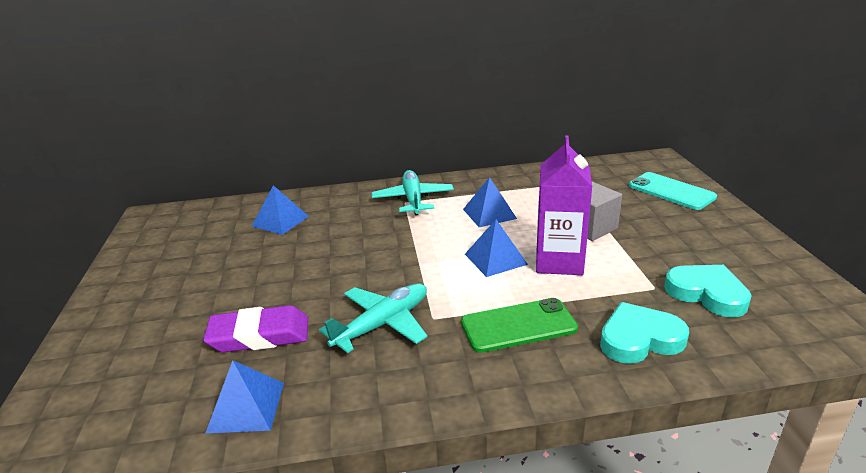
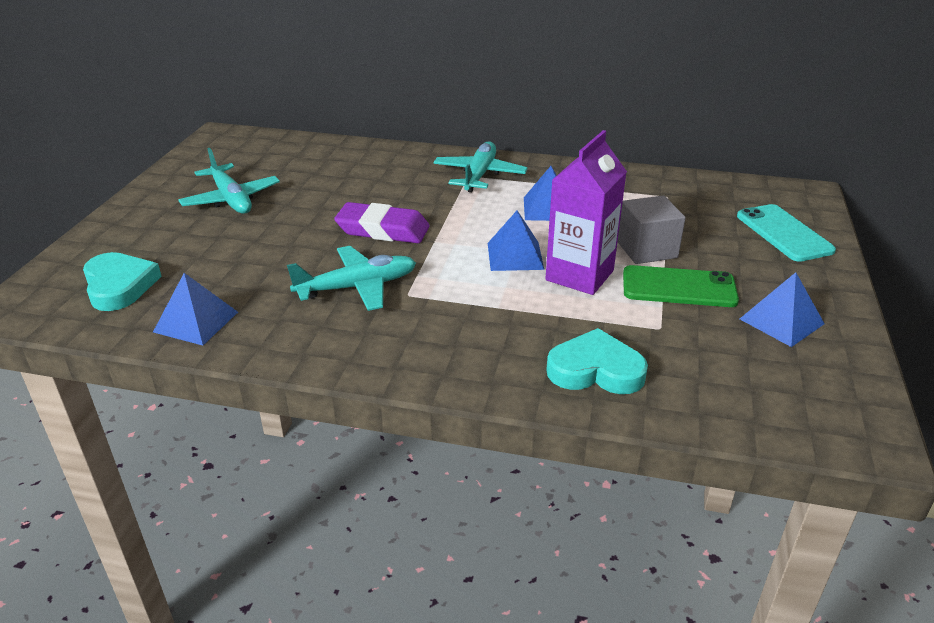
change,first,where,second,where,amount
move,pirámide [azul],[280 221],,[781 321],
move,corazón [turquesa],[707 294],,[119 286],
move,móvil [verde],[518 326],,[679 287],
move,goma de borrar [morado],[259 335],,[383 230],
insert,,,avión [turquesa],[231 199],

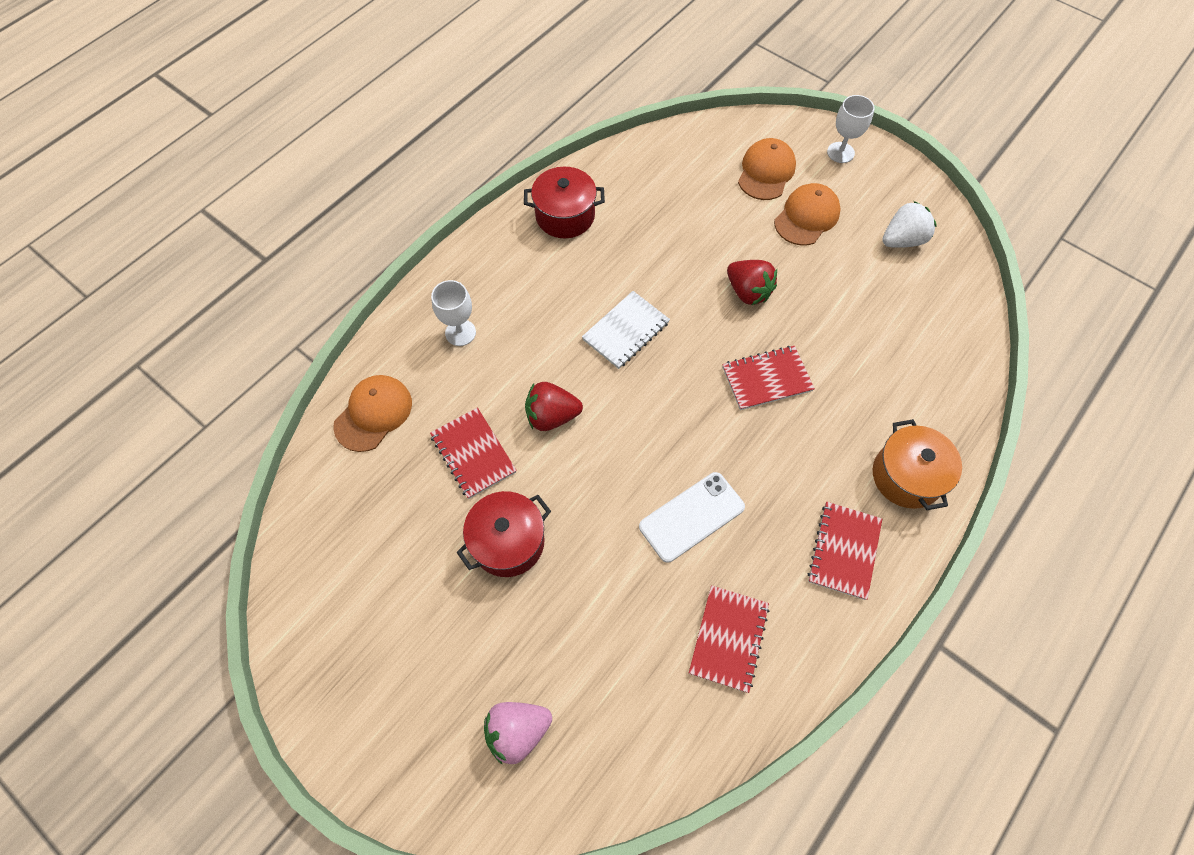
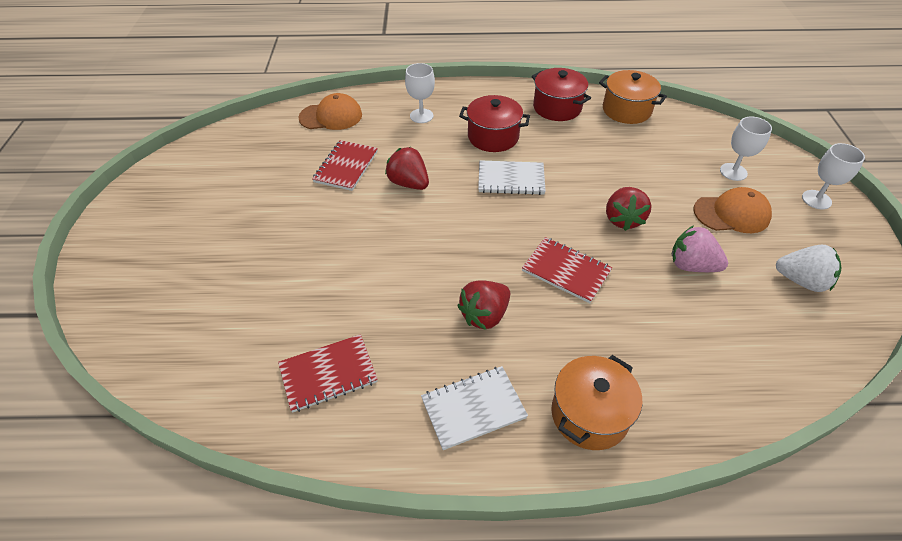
change,first,where,second,where,amount
replace,gorra [naranja],[766 172],copa [blanco],[733 172],
delete,móvil [blanco],[692 517],,,
move,olla [rojo],[508 542],,[493 137],
recolor,cuaderno [rojo],[844 551],cuaderno [blanco],[473 408],
move,fresa [rosa],[517 731],,[691 265],
insert,,,olla [naranja],[626 110],
insert,,,fresa [rojo],[484 315],

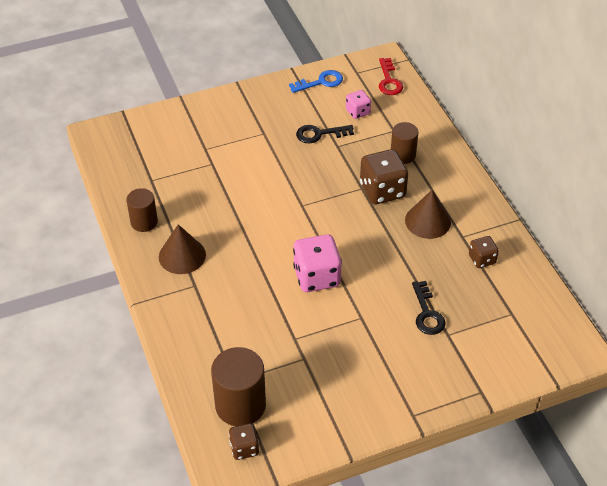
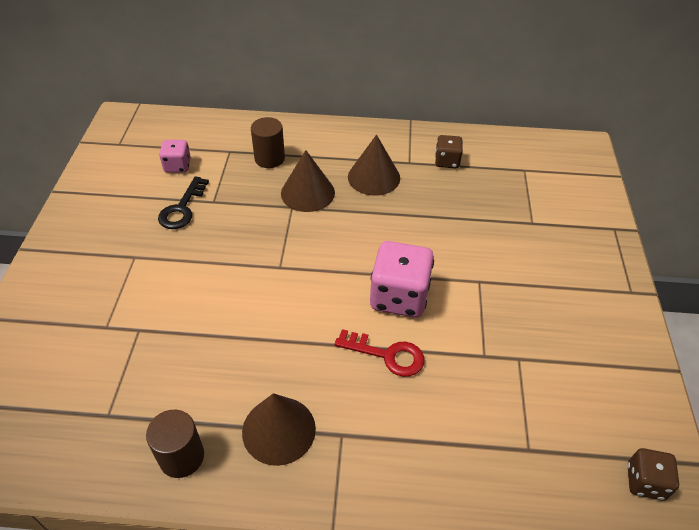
change,first,where,second,where,amount
move,llave [rojo],[389 81],,[387 355],
delete,llave [azul],[321 82],,,
replace,dado [marrón],[382 190],cono [marrón],[307 193],
delete,llave [negro],[427 313],,,
delete,cilindro [marrón],[240 405],,,

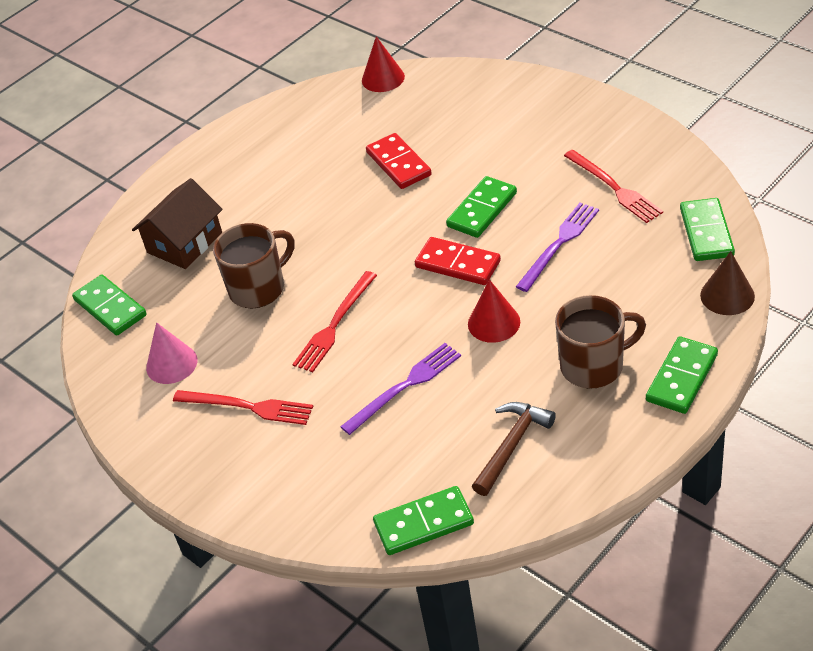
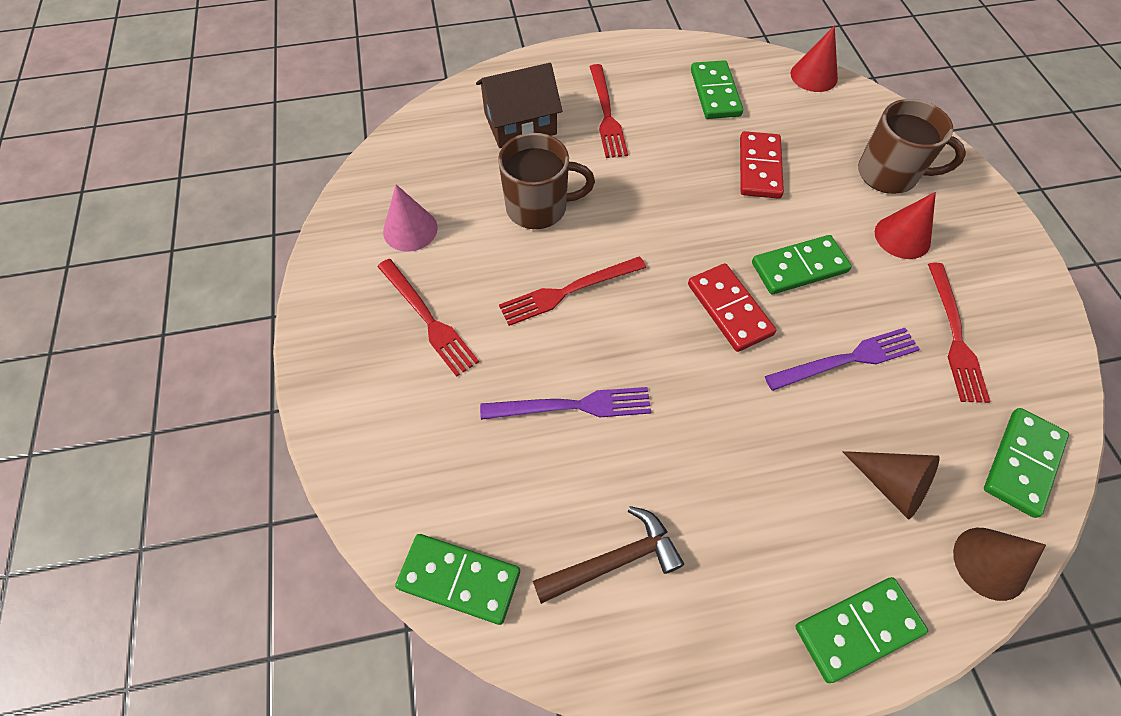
change,first,where,second,where,amount
move,ficha de dominó [verde],[110 308],,[715 93],
move,cono [rojo],[494 323],,[902 237],
move,taza [marrón],[594 366],,[889 174],
insert,,,tenedor [rojo],[606 114],
insert,,,cono [marrón],[891 485],

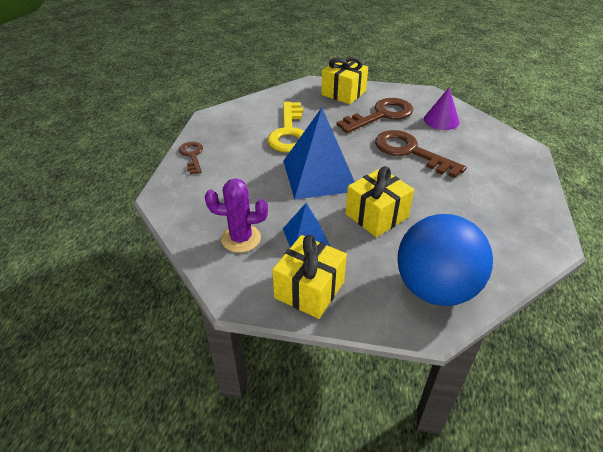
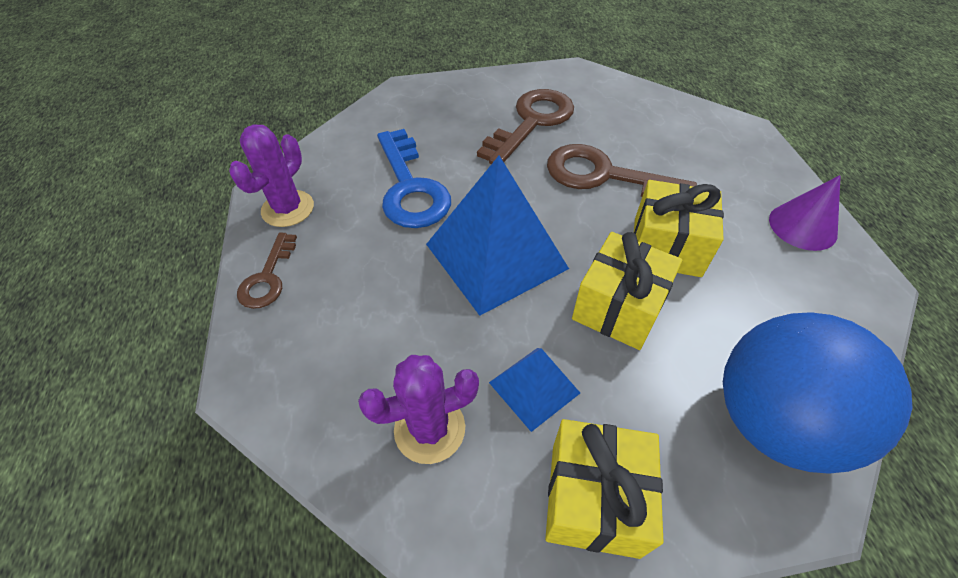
change,first,where,second,where,amount
move,regalo [amarillo],[343 93],,[666 247],
move,cono [morado],[441 120],,[802 226],
recolor,llave [amarillo],[289 132],llave [azul],[410 187],
rotate,llave [marrón],[192 156],,[268 277],135 degrees counterclockwise
insert,,,cactus [morado],[288 209],

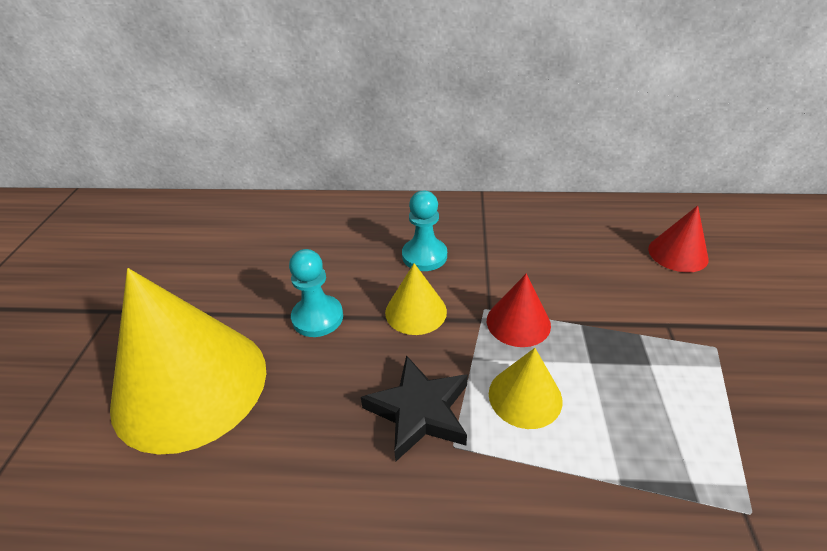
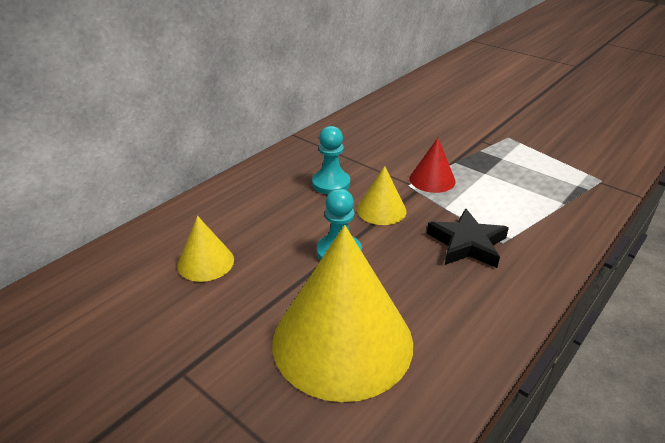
change,first,where,second,where,amount
delete,cono [rojo],[677 253],,,
move,cono [amarillo],[525 396],,[206 262],

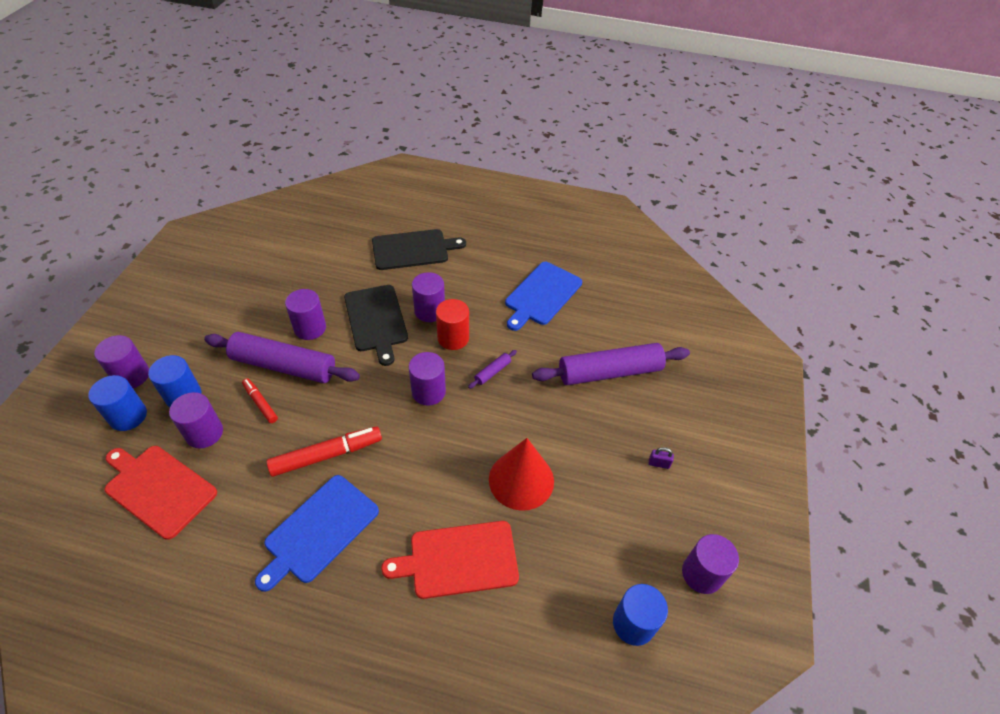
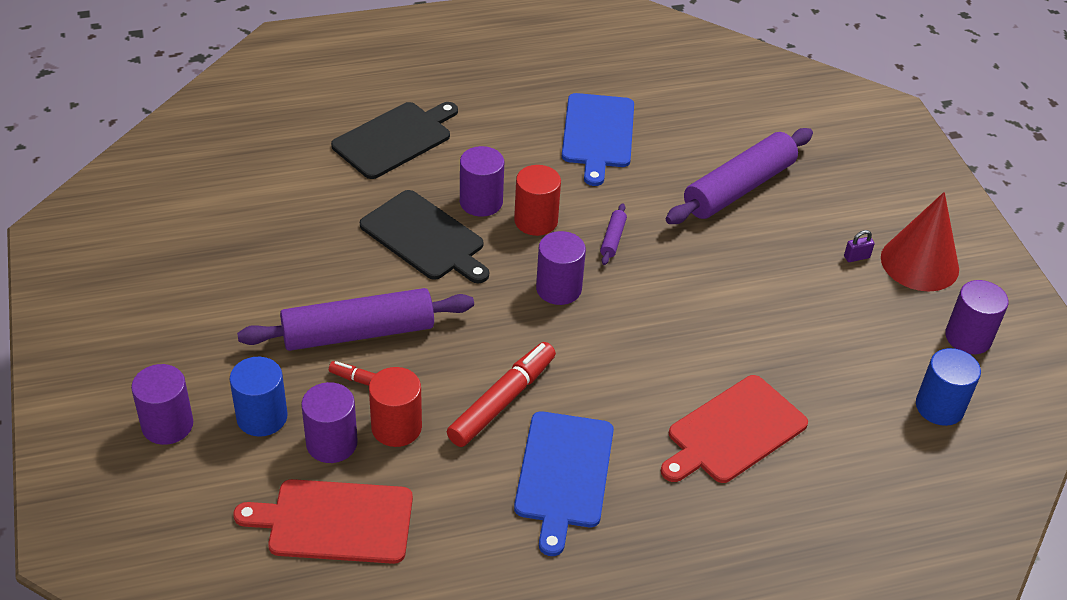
change,first,where,second,where,amount
delete,cilindro [morado],[310 328],,,
delete,cilindro [azul],[128 416],,,
move,cono [rojo],[521 480],,[919 263],
insert,,,cilindro [rojo],[396 427],

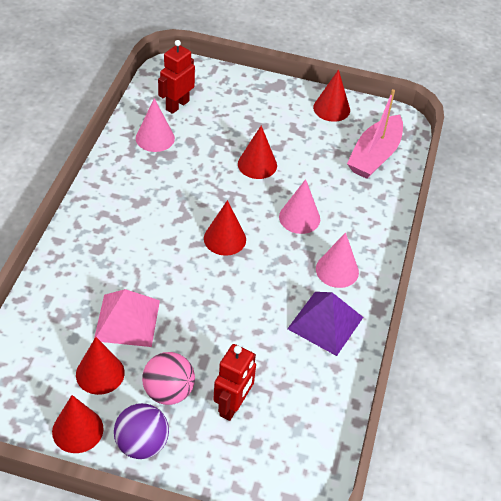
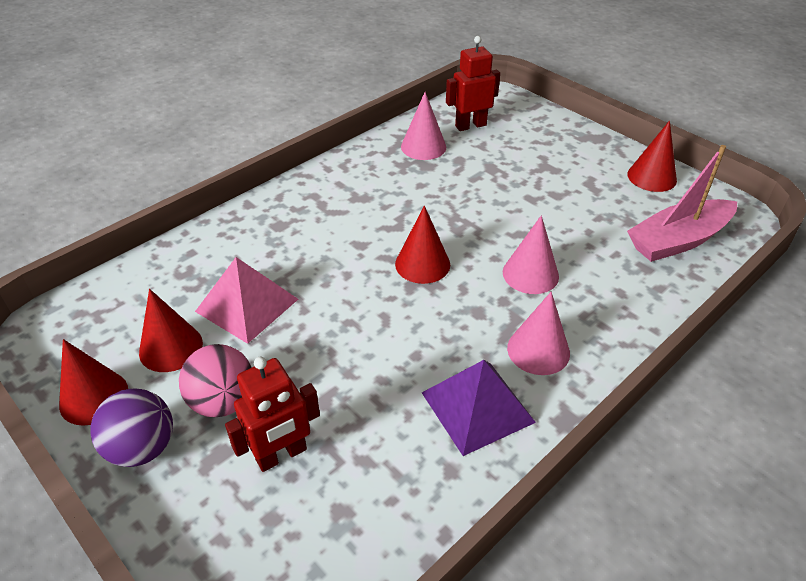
change,first,where,second,where,amount
delete,cono [rojo],[257 164],,,

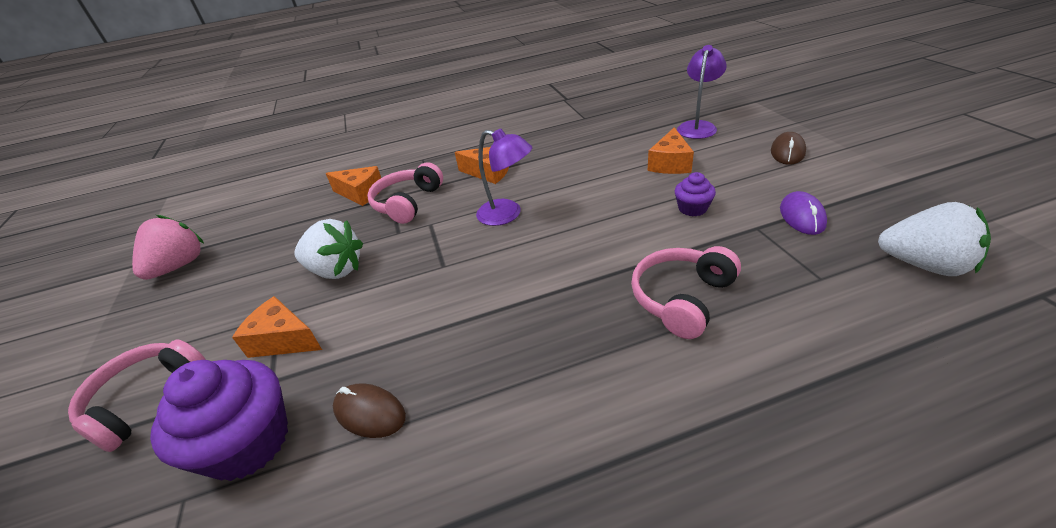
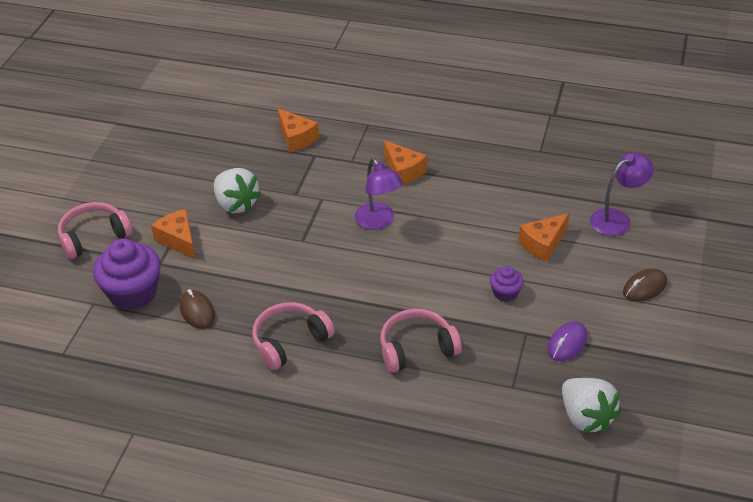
change,first,where,second,where,amount
move,auriculares [rosa],[408 203],,[290 342],
delete,fresa [rosa],[179 266],,,

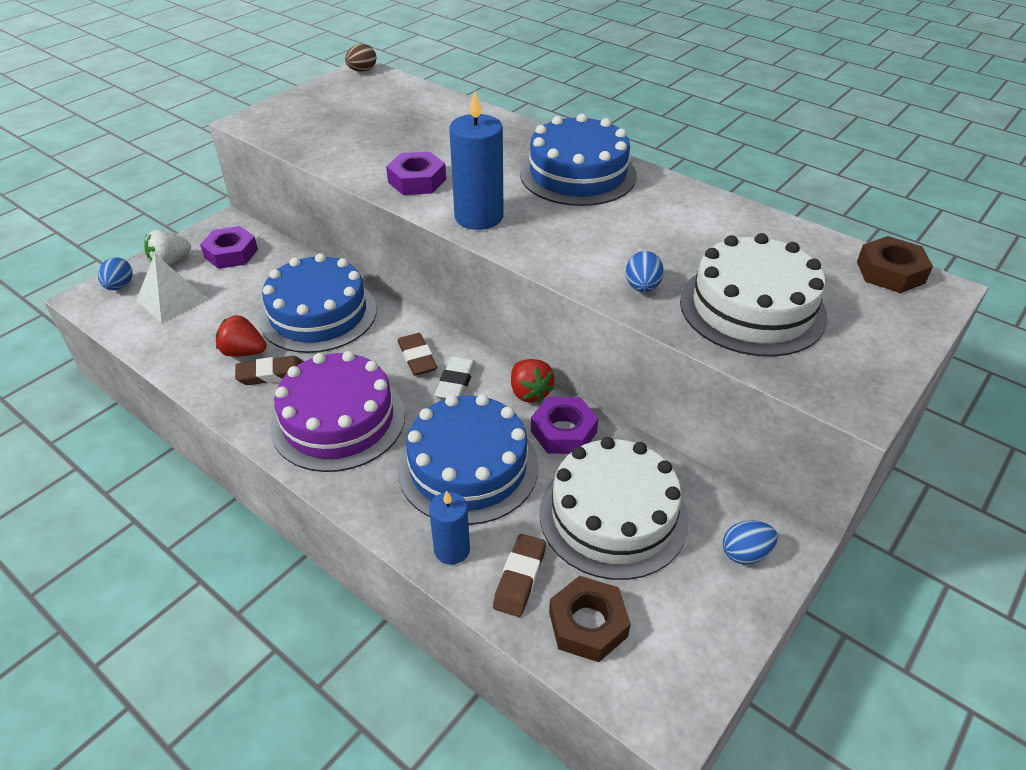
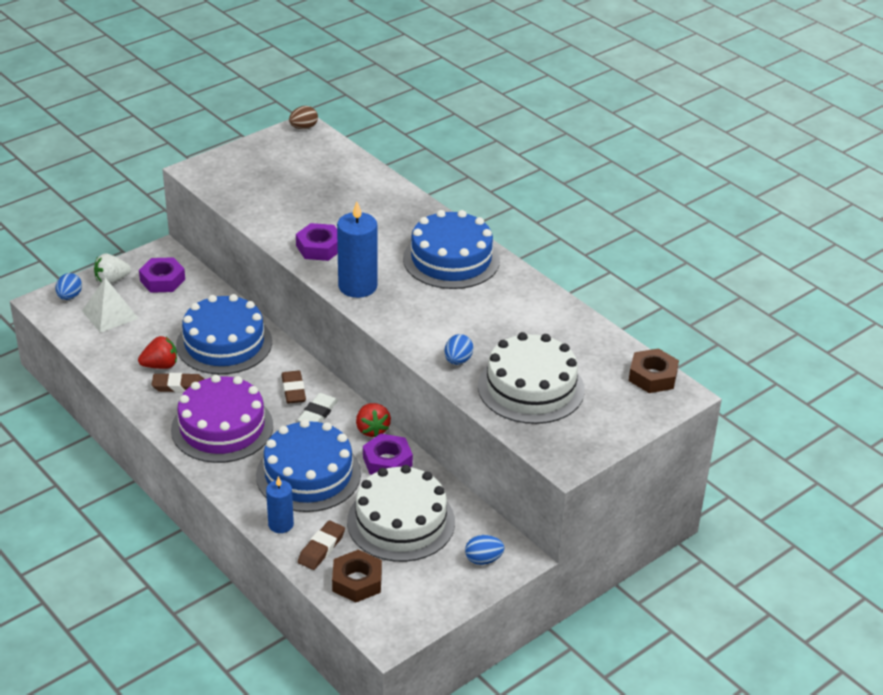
change,first,where,second,where,amount
rotate,fresa [rojo],[244 352],,[160 365],135 degrees clockwise

